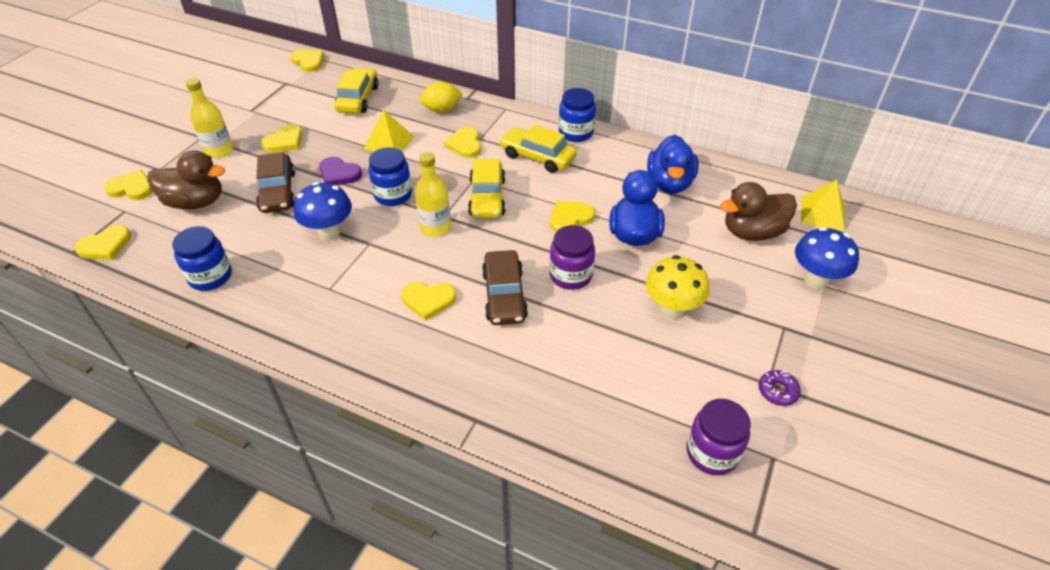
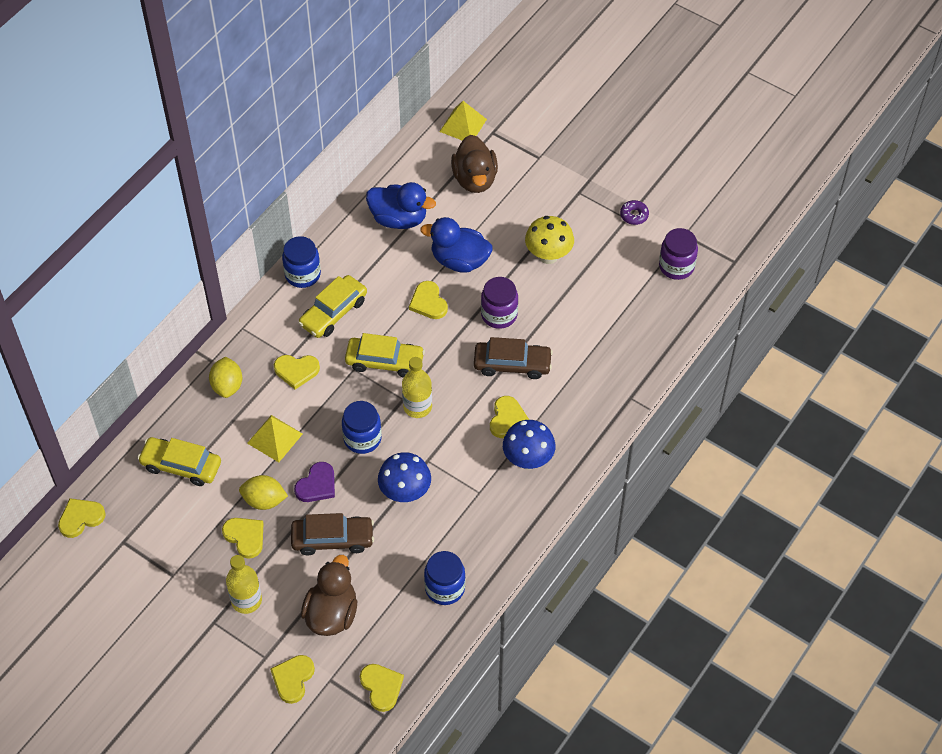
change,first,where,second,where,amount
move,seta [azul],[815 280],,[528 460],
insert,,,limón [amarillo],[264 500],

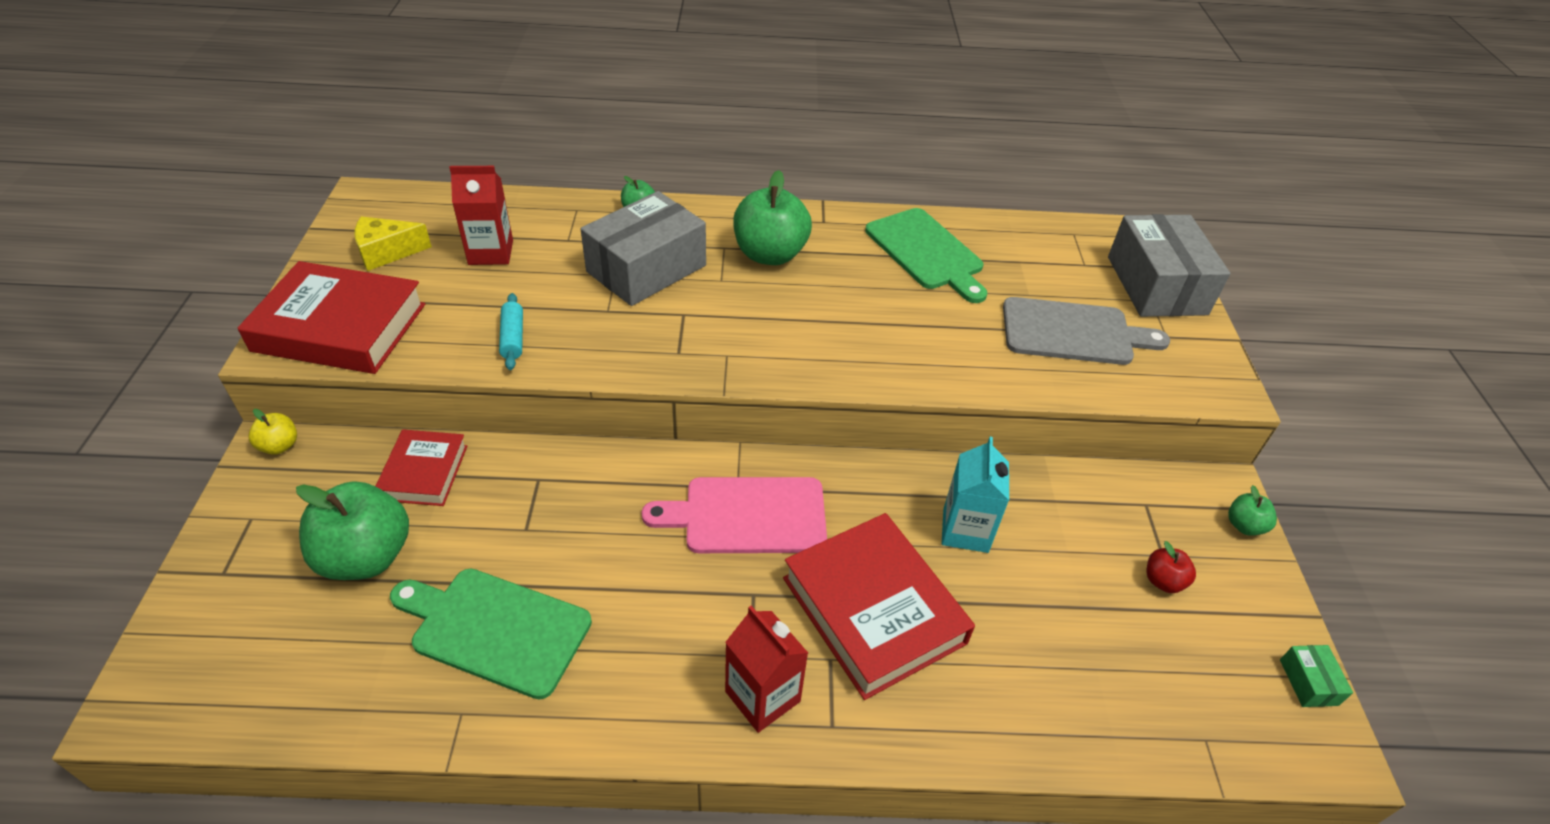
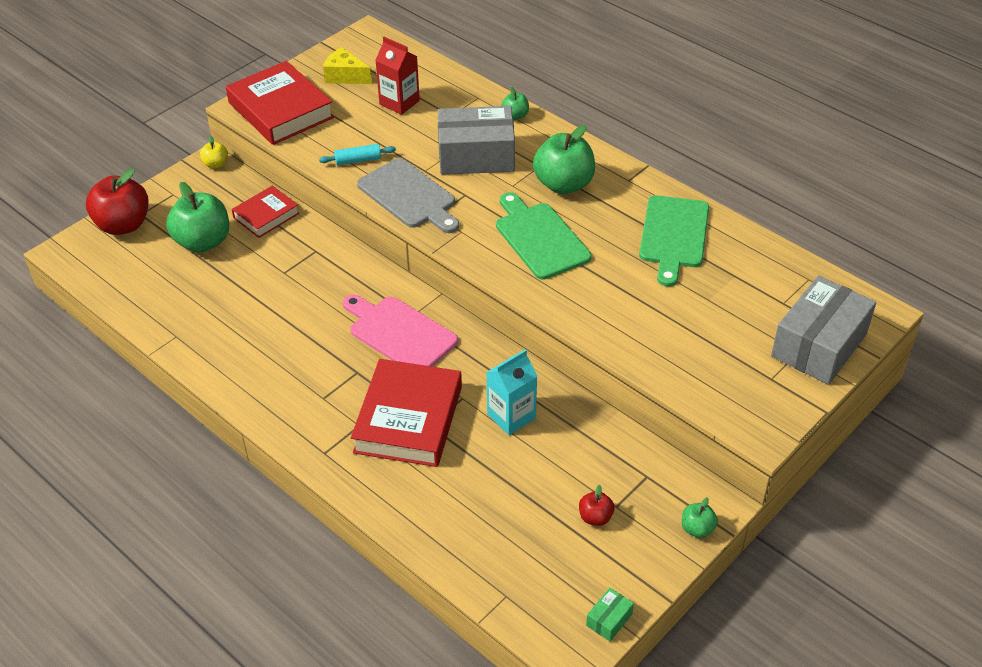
change,first,where,second,where,amount
rotate,rodillo [turquesa],[513 338],,[358 160],45 degrees clockwise
move,tabla de cortar [gris],[1073 332],,[409 196],
move,tabla de cortar [verde],[495 629],,[540 238],
delete,cartón de leche [rojo],[762 696],,,
insert,,,manzana [rojo],[123 225],

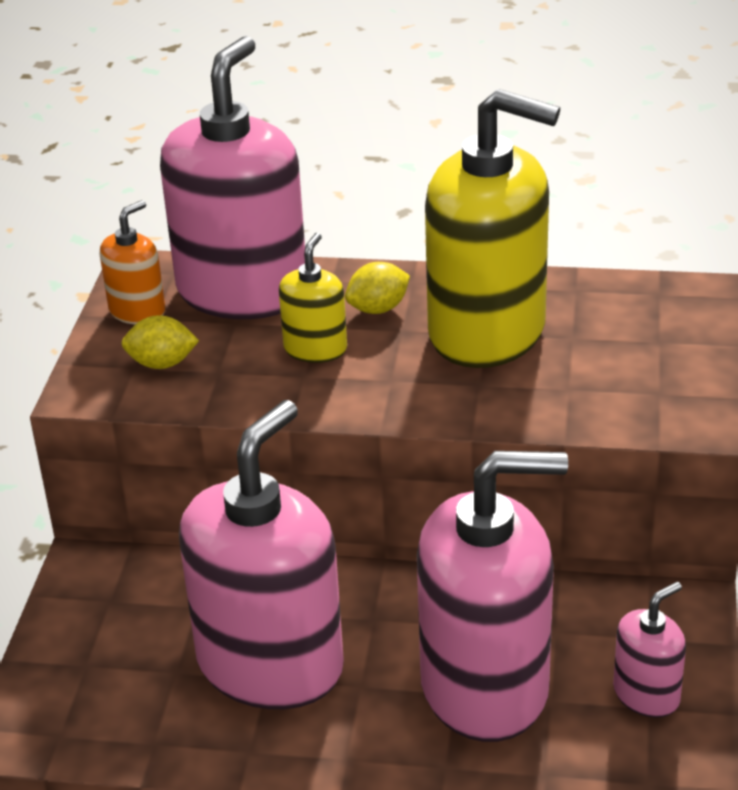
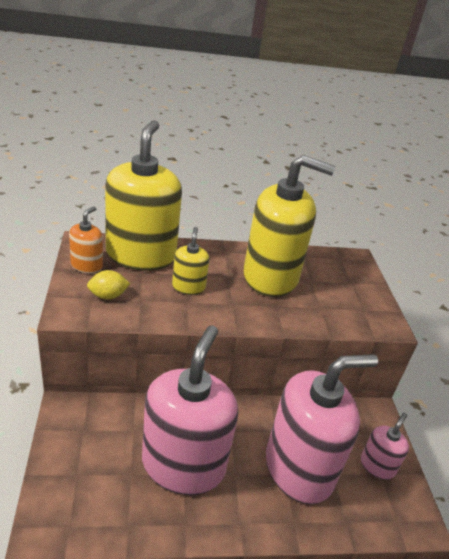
change,first,where,second,where,amount
recolor,dispensador de jabón [rosa],[242 292],dispensador de jabón [amarillo],[141 255],
delete,limón [amarillo],[378 309],,,

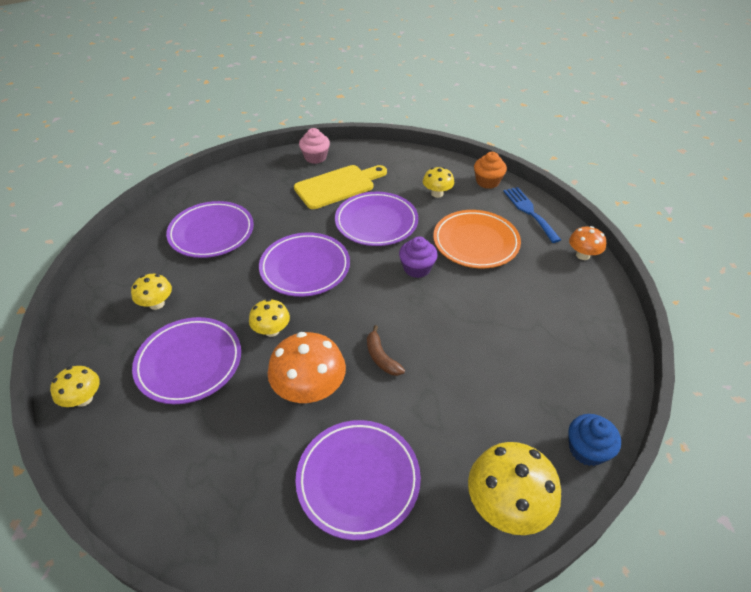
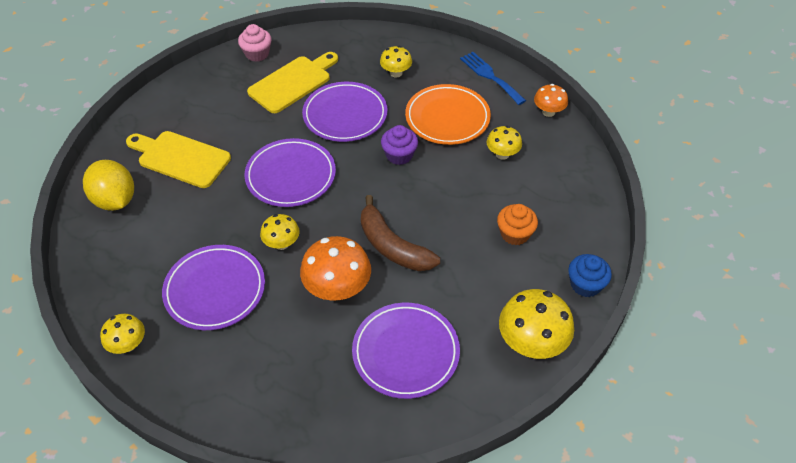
change,first,where,second,where,amount
move,magdalena [naranja],[487 182],,[515 234],
replace,plato [morado],[211 233],tabla de cortar [amarillo],[180 158],
move,seta [amarillo],[157 304],,[502 154],
resize,plátano [marrón],[381 357],,[392 246],x1.83
insert,,,limón [amarillo],[115 200],

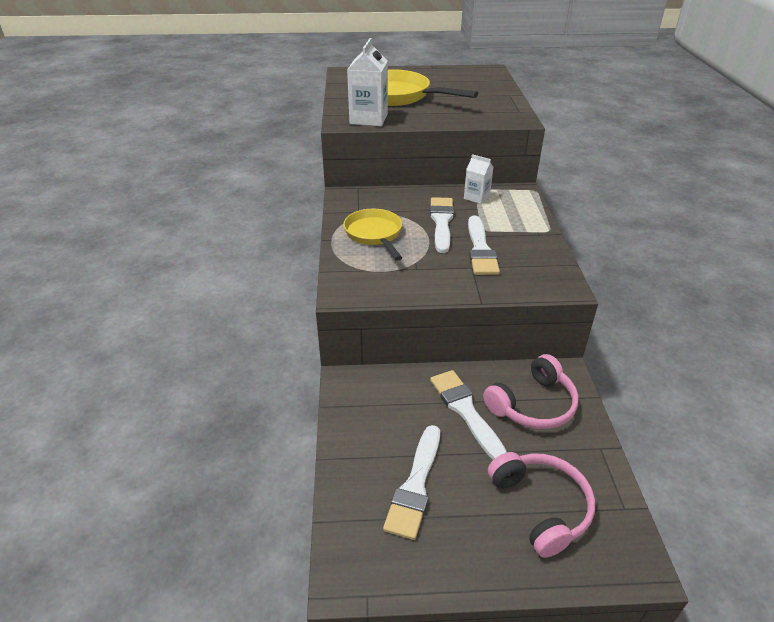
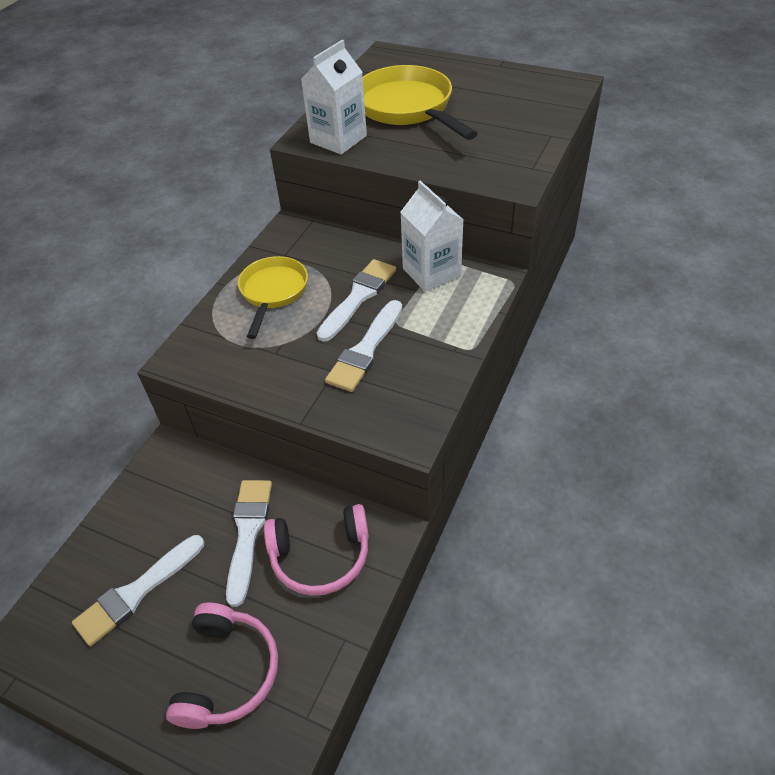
change,first,where,second,where,amount
resize,cartón de leche [blanco],[476 197],,[431 272],x1.68

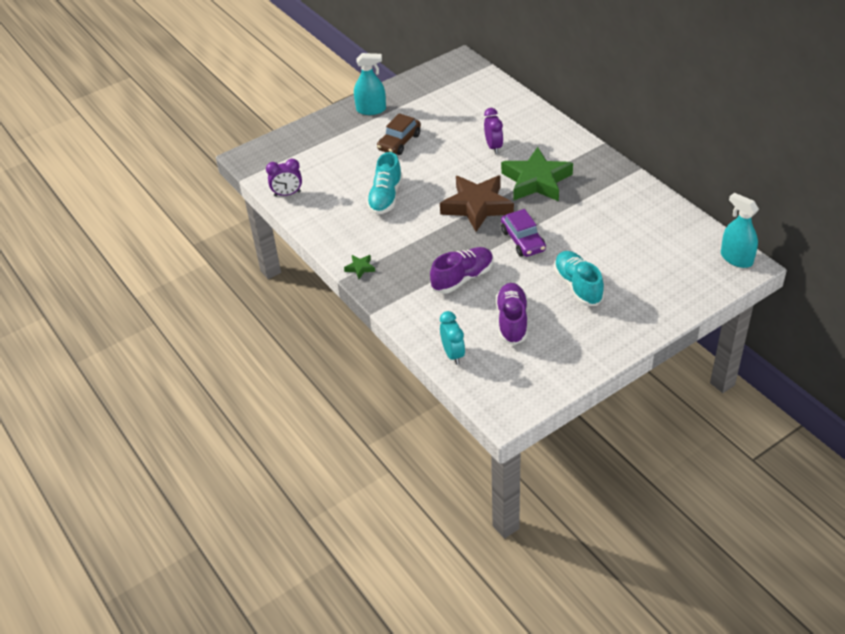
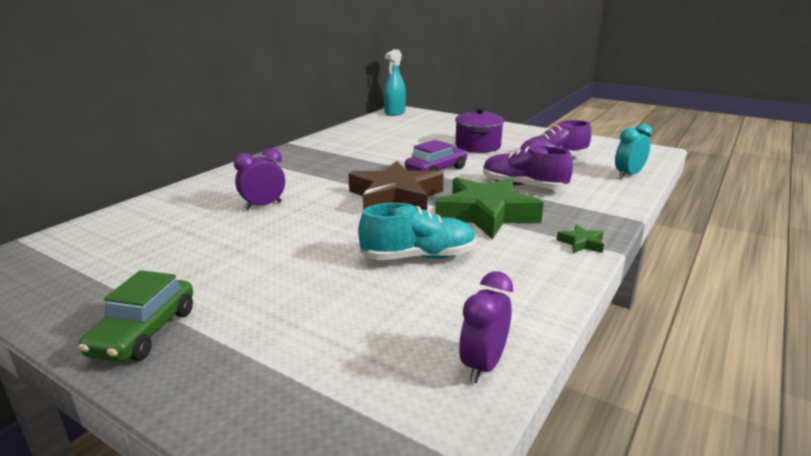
change,first,where,second,where,amount
replace,pulverizador [turquesa],[371 110],coche [verde],[144 332],
delete,coche [marrón],[399 142],,,
move,estrella [verde],[536 181],,[486 214],
rotate,despertador [morado],[287 194],,[483 365],120 degrees counterclockwise
replace,zapato [turquesa],[577 286],olla [morado],[478 146],

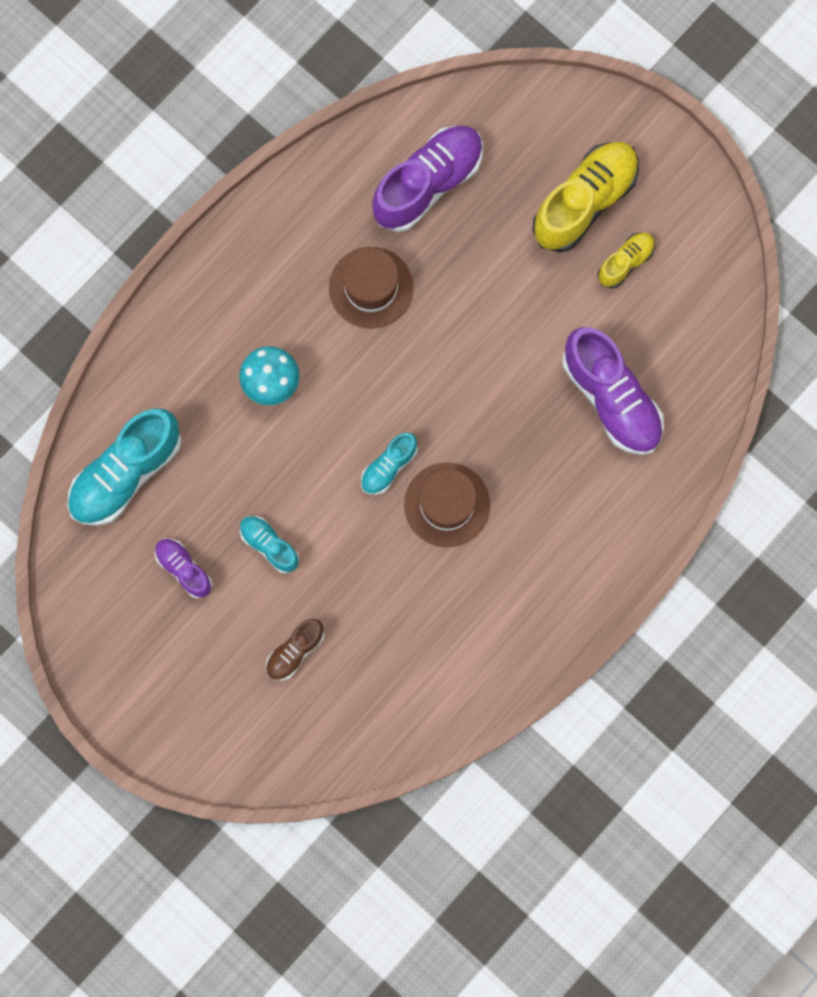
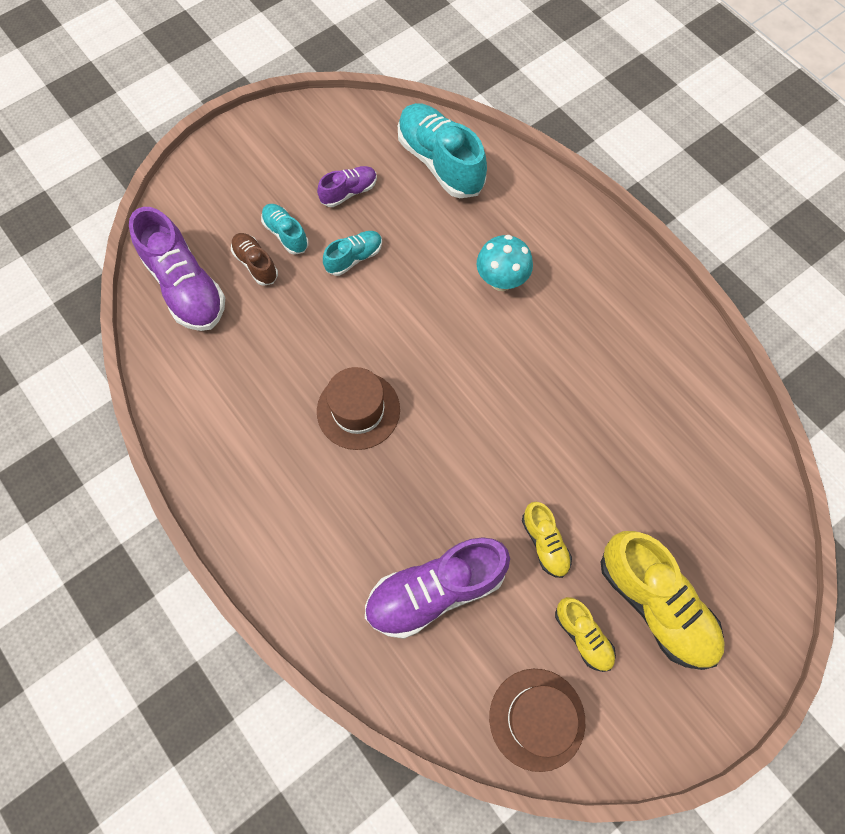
change,first,where,second,where,amount
move,zapato [morado],[428 184],,[186 286],
move,sombrero [marrón],[371 287],,[537 719],
move,zapato [turquesa],[389 467],,[286 234],
insert,,,zapato [amarillo],[545 543],

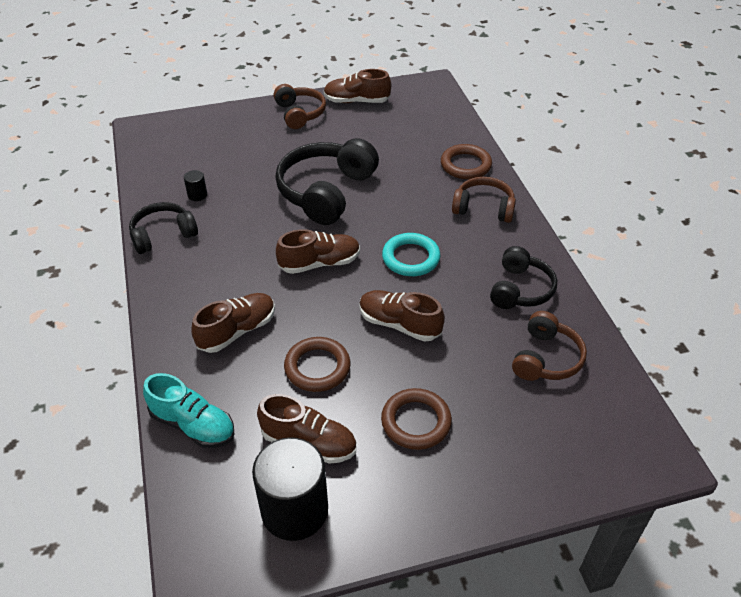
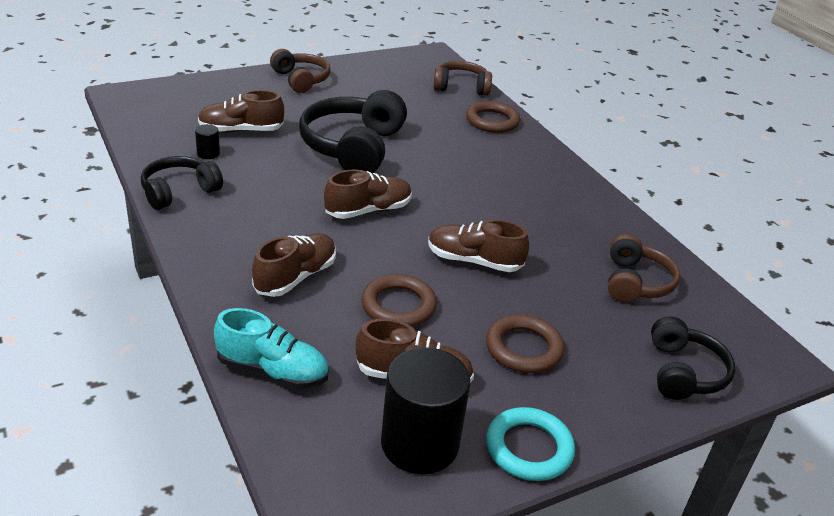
change,first,where,second,where,amount
move,zapato [marrón],[356 101],,[241 130],
move,auriculares [marrón],[483 208],,[461 87],
move,anillo [turquesa],[411 258],,[529 448],
move,auriculares [negro],[520 289],,[683 372],

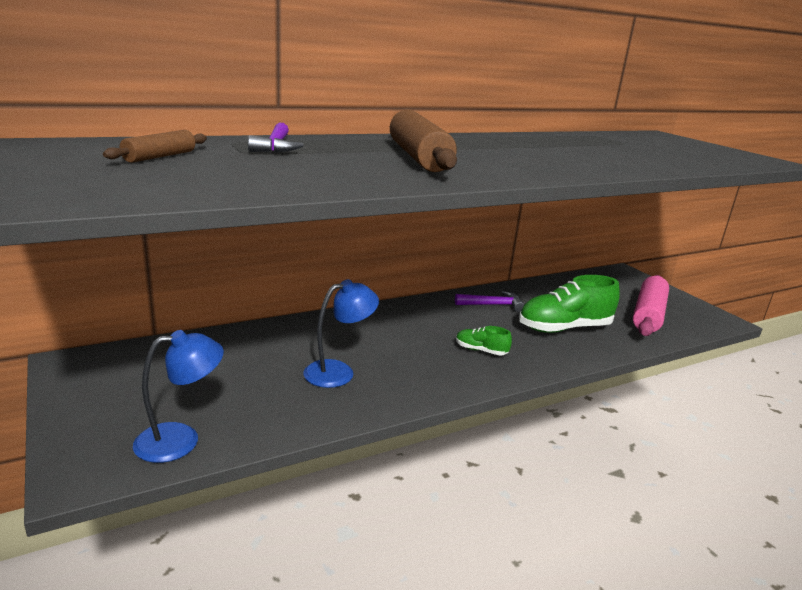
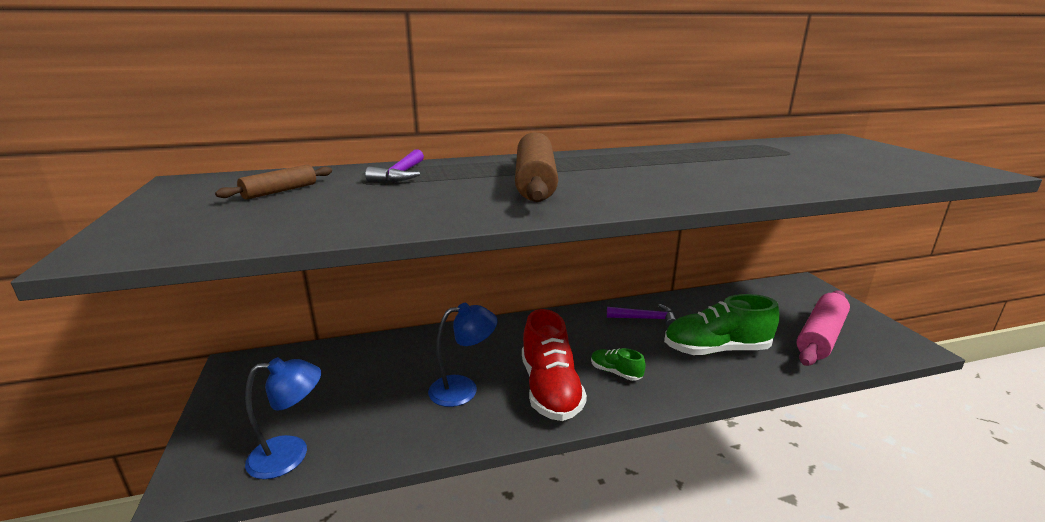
change,first,where,second,where,amount
insert,,,zapato [rojo],[550 389],

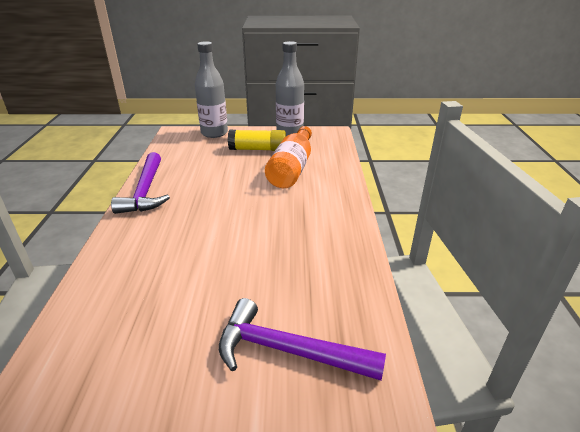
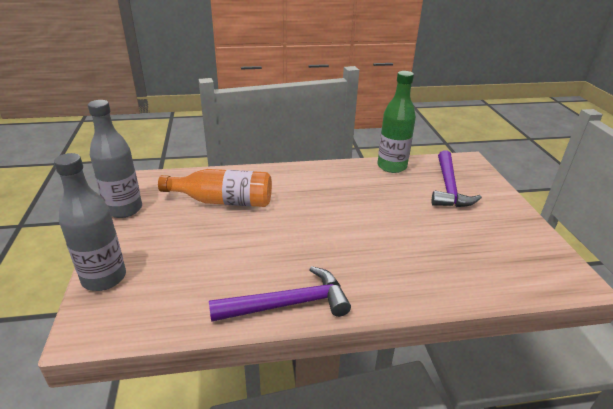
change,first,where,second,where,amount
delete,barra de pegamento [amarillo],[258 149],,,
insert,,,botella [verde],[391 166],

